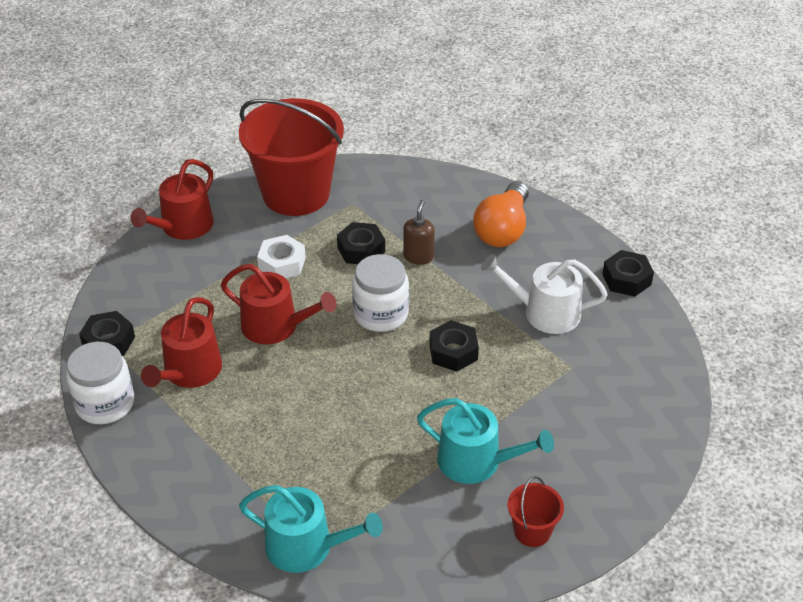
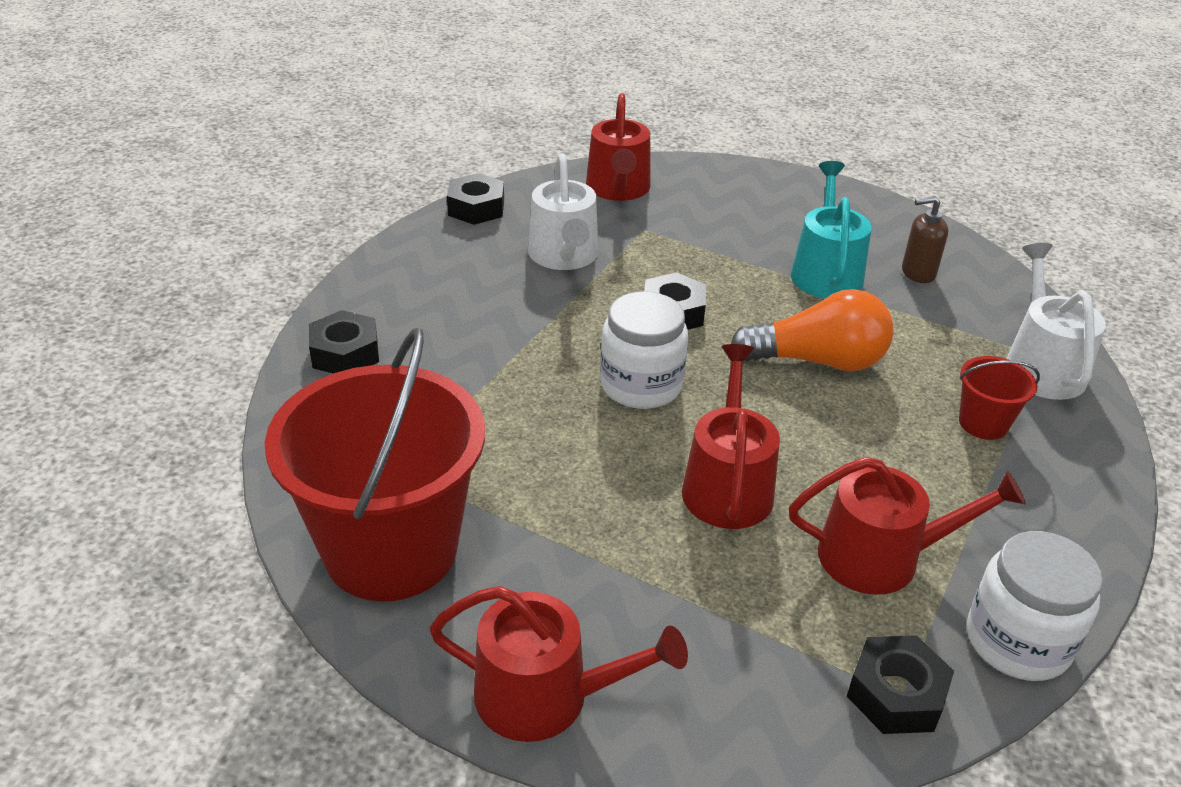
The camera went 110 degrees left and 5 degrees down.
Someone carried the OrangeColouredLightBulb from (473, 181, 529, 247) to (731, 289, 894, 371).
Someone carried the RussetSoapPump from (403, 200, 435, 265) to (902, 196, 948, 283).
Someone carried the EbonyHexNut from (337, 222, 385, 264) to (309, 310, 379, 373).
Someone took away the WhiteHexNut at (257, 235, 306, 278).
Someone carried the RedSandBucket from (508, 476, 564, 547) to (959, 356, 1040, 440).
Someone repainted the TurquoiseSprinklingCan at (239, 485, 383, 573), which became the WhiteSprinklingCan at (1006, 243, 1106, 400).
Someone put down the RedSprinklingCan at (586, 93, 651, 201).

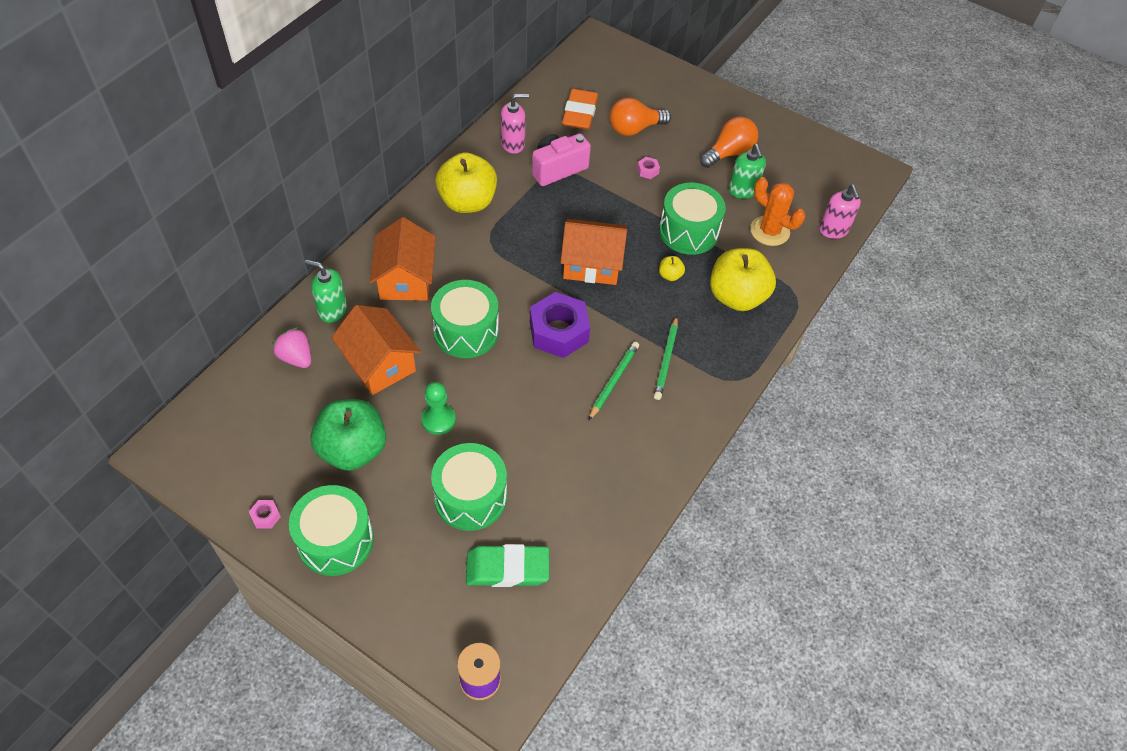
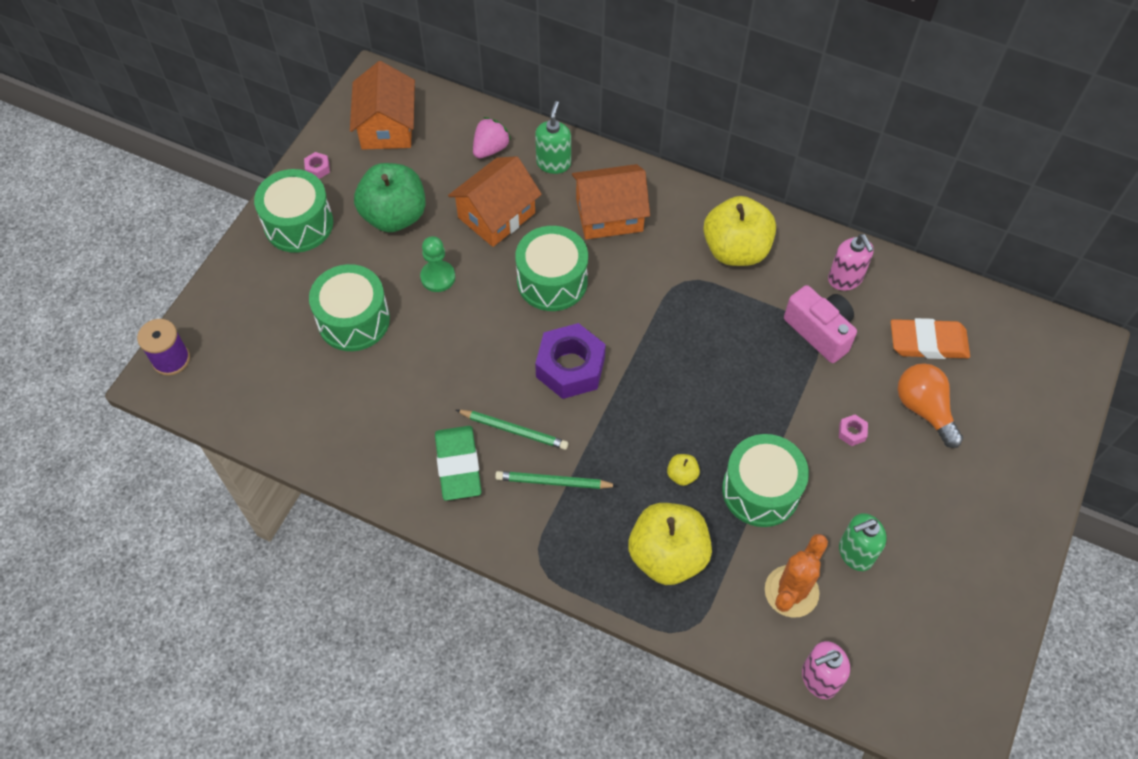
The camera went 85 degrees right and 5 degrees up.
Someone took away the OrangeColouredLightBulb at (700, 117, 758, 168).
Someone carried the OrangeColouredToyHouse from (560, 219, 627, 285) to (350, 61, 415, 150).
Someone carried the LeafGreenEraser from (466, 544, 549, 587) to (435, 426, 481, 501).

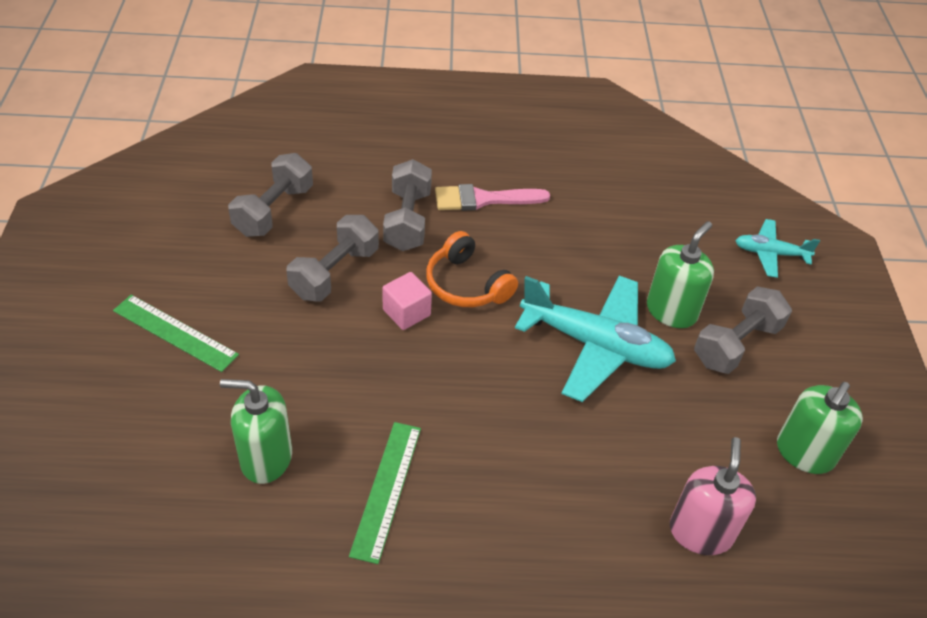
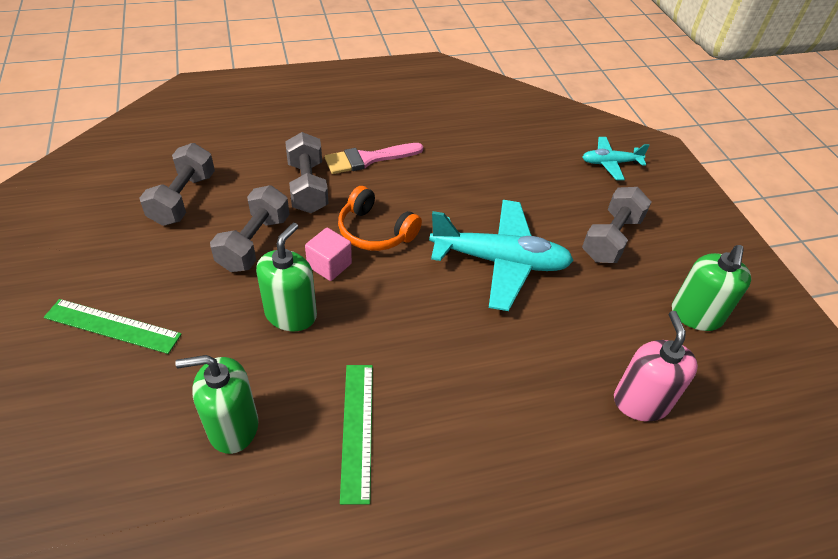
The camera went 15 degrees left and 0 degrees up.
Someone carried the LeafGreenSoapPump from (647, 221, 714, 328) to (256, 223, 317, 331).

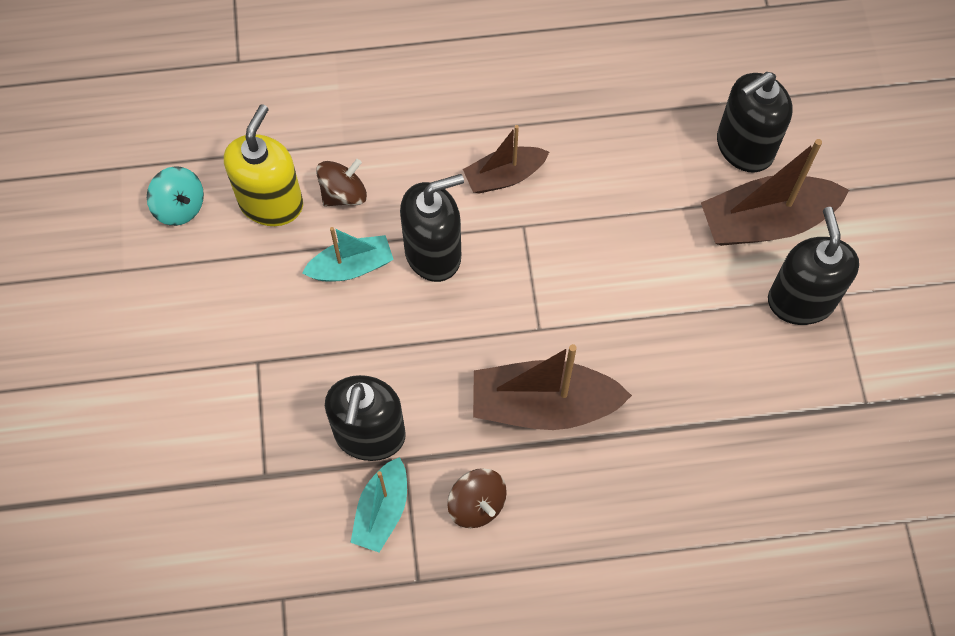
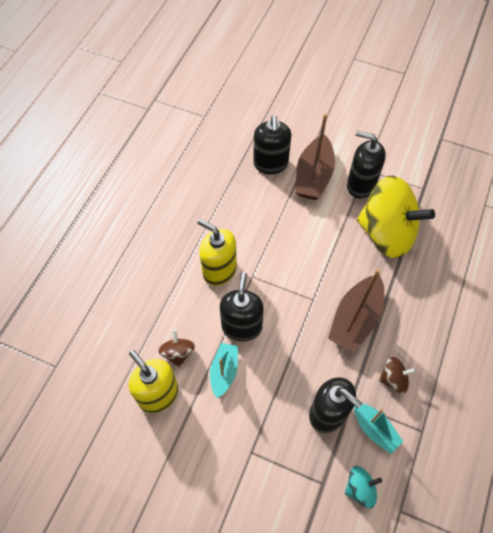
The camera went 60 degrees left and 5 degrees down.
Someone swapped the RussetSailboat at (463, 125, 549, 193) for the GoldenSoapPump at (198, 219, 237, 286).
Someone carried the TurquoiseSpinningTop from (147, 166, 204, 226) to (345, 466, 382, 508).
Someone put down the GoldenSpinningTop at (357, 176, 435, 258).

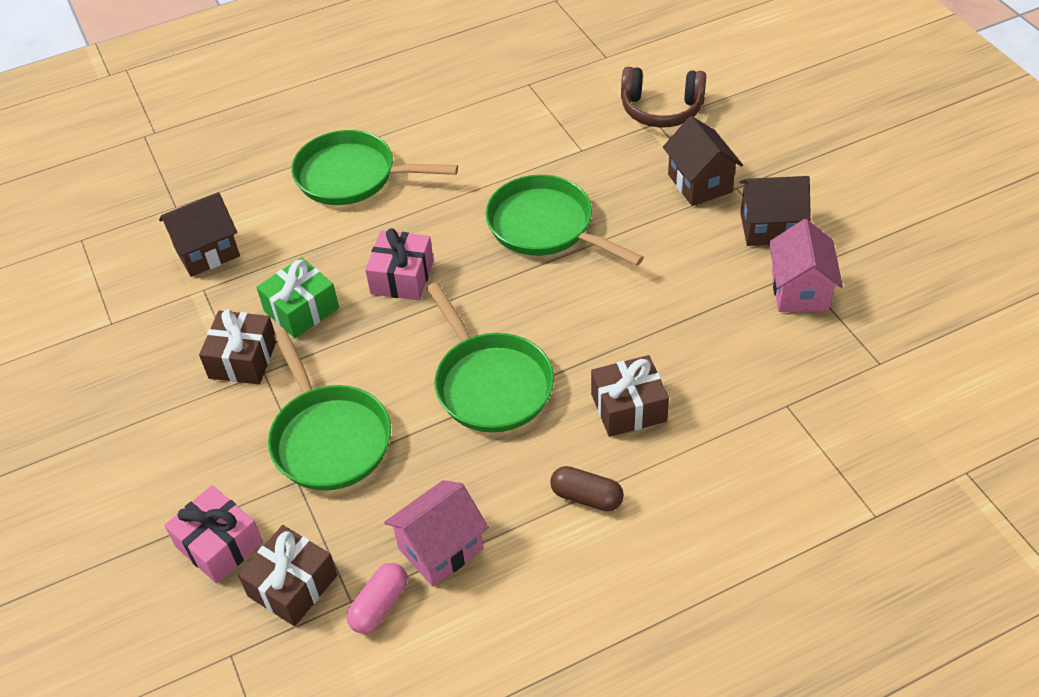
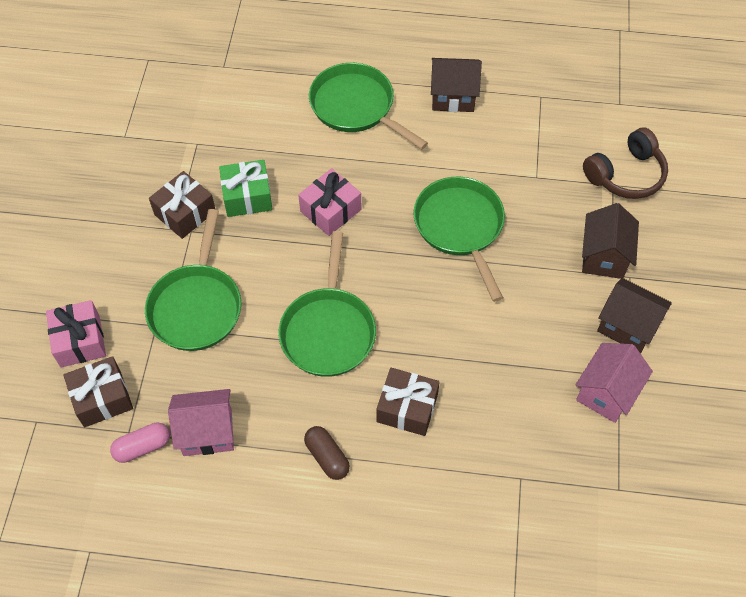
The camera went 30 degrees right and 10 degrees up.
Someone rotated the RussetHeadphones at (621, 67, 706, 128) by 75 degrees counterclockwise.
Someone carried the RussetToyHouse from (159, 192, 240, 277) to (431, 58, 482, 112).

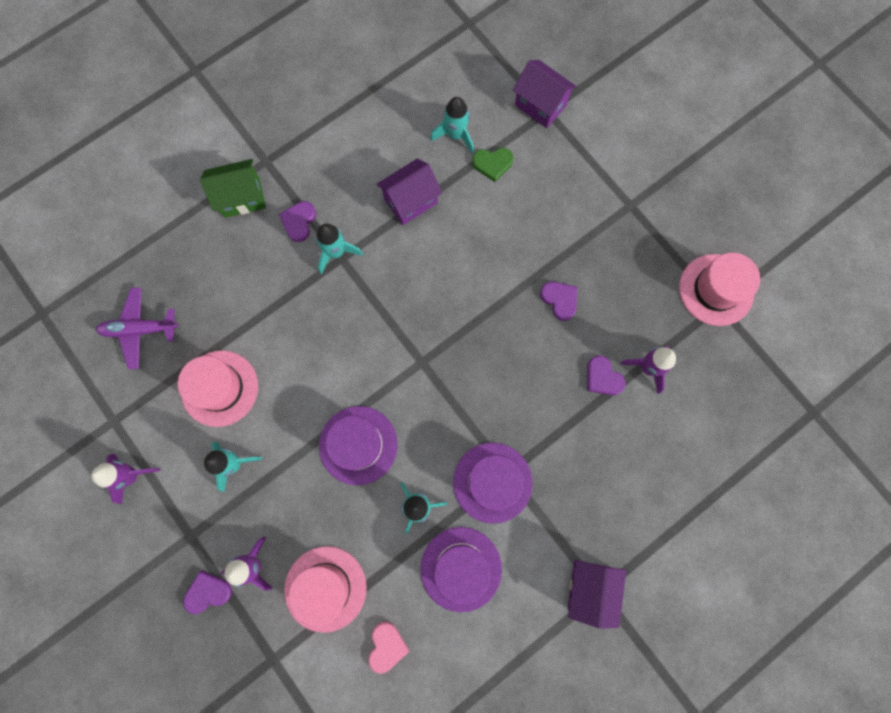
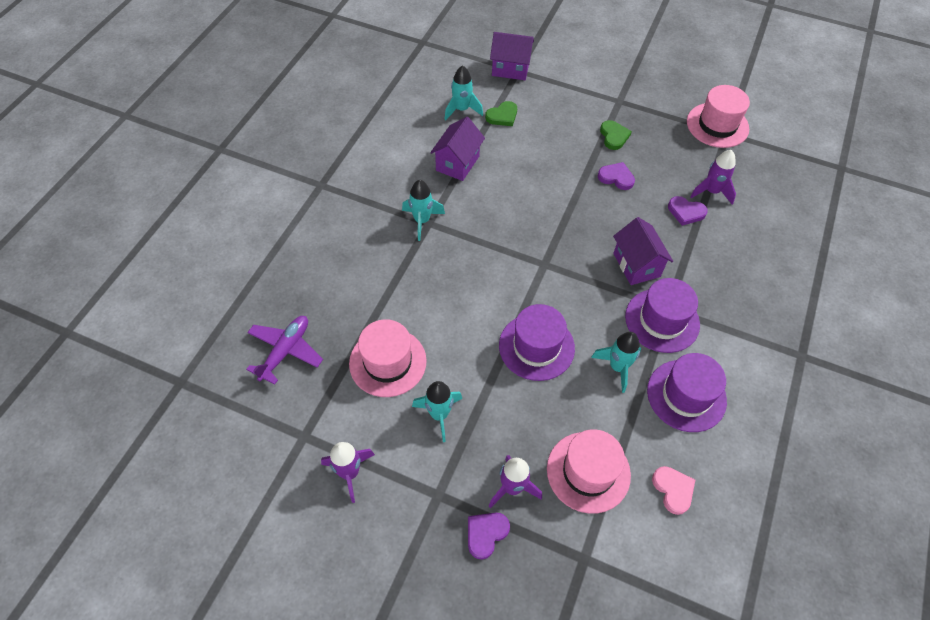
The camera went 30 degrees left and 20 degrees down.
Someone took away the LeafGreenToyHouse at (200, 159, 266, 218).
Someone took away the VioletHeartShape at (279, 201, 316, 242).
Someone rotated the VioletPlane at (96, 287, 178, 369) by 150 degrees clockwise.
Someone carried the VioletToyHouse from (568, 560, 626, 629) to (613, 217, 673, 285).
Someone put down the LeafGreenHeartShape at (600, 120, 632, 150).

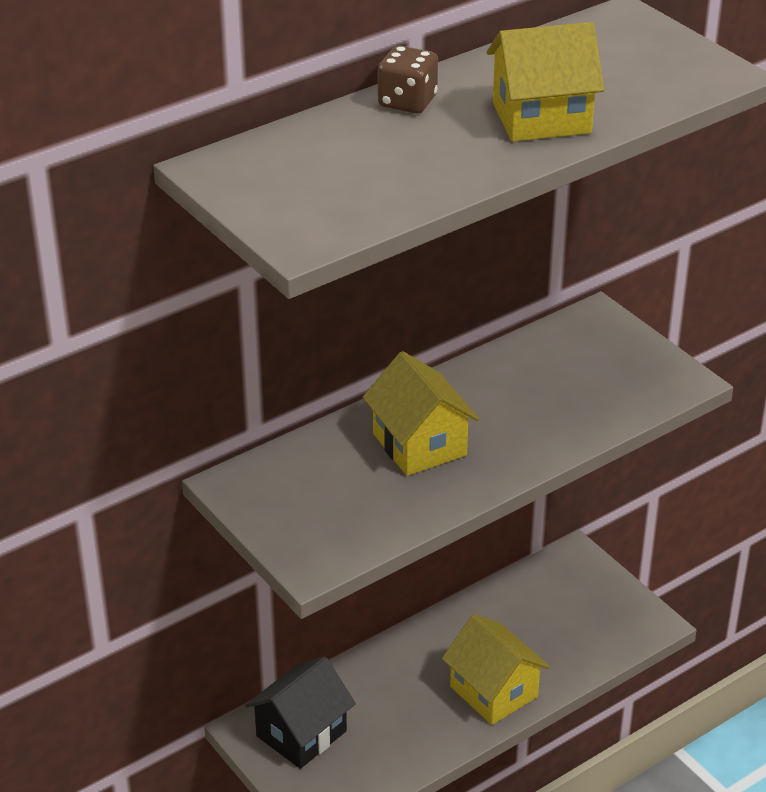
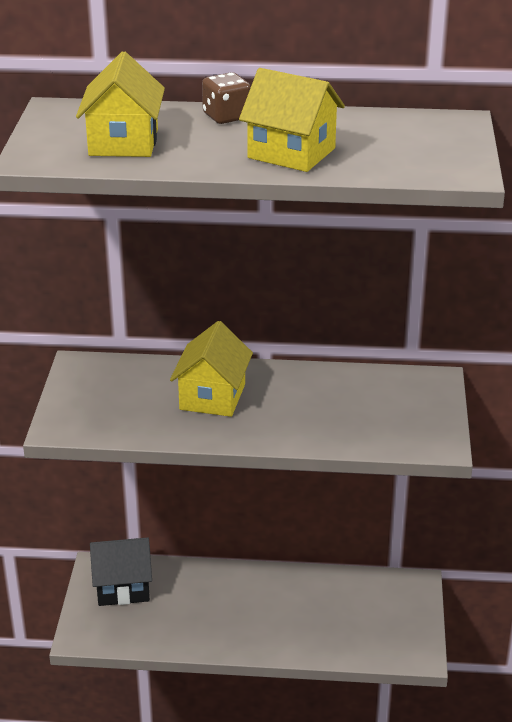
The camera went 40 degrees right and 5 degrees down.
Someone carried the GoldenToyHouse from (442, 614, 550, 725) to (76, 51, 165, 157).

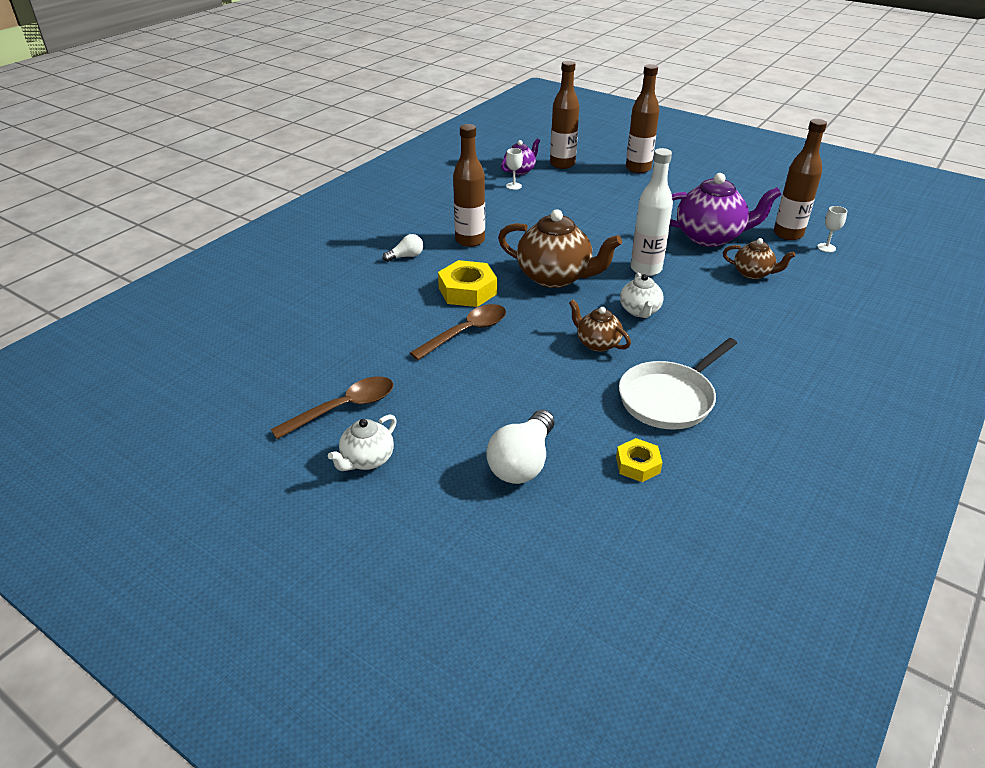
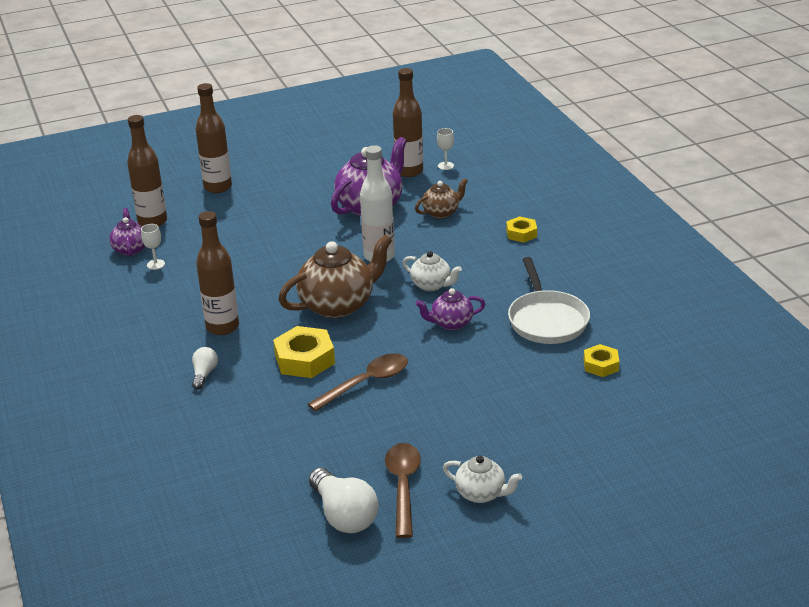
The camera went 55 degrees left and 5 degrees down.
Someone repainted the RussetTeaPot at (569, 300, 631, 352), which became the VioletTeaPot at (416, 288, 485, 330).
Someone rotated the RussetTablespoon at (410, 304, 506, 360) by 60 degrees clockwise.
Someone carried the WhiteLightBulb from (486, 410, 555, 484) to (309, 468, 379, 533).
Someone rotated the WhiteTeaPot at (328, 415, 397, 471) by 45 degrees counterclockwise.
Someone put down the GoldenHexNut at (506, 216, 537, 243).

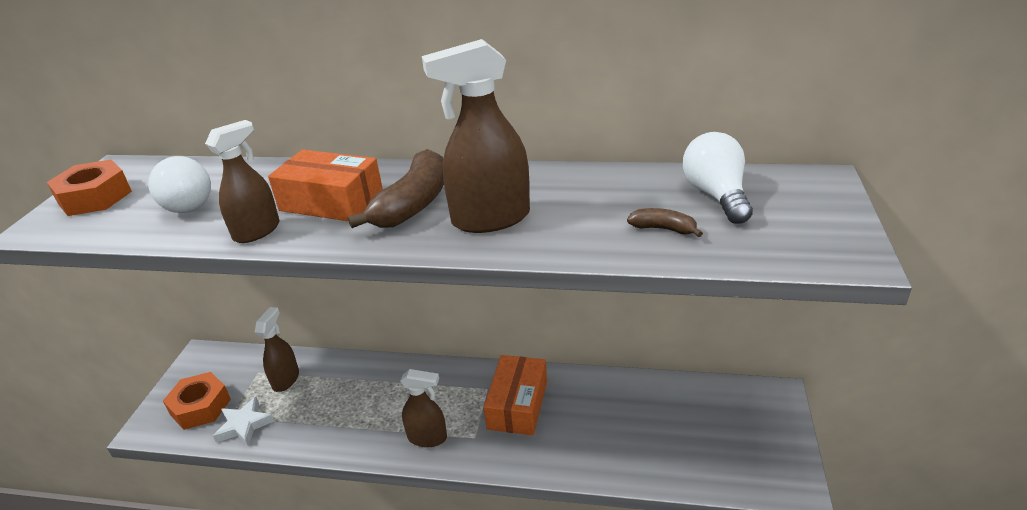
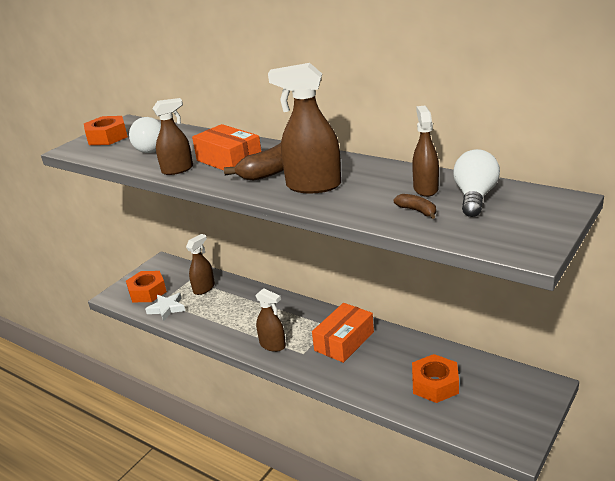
The camera went 25 degrees right and 5 degrees down.
Someone put down the RussetSprayCleaner at (412, 106, 439, 197).
Someone put down the OrangeColouredHexNut at (412, 354, 459, 403).

